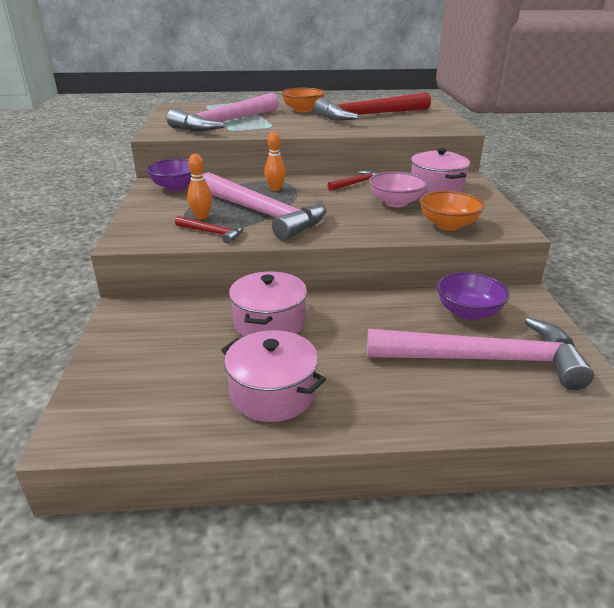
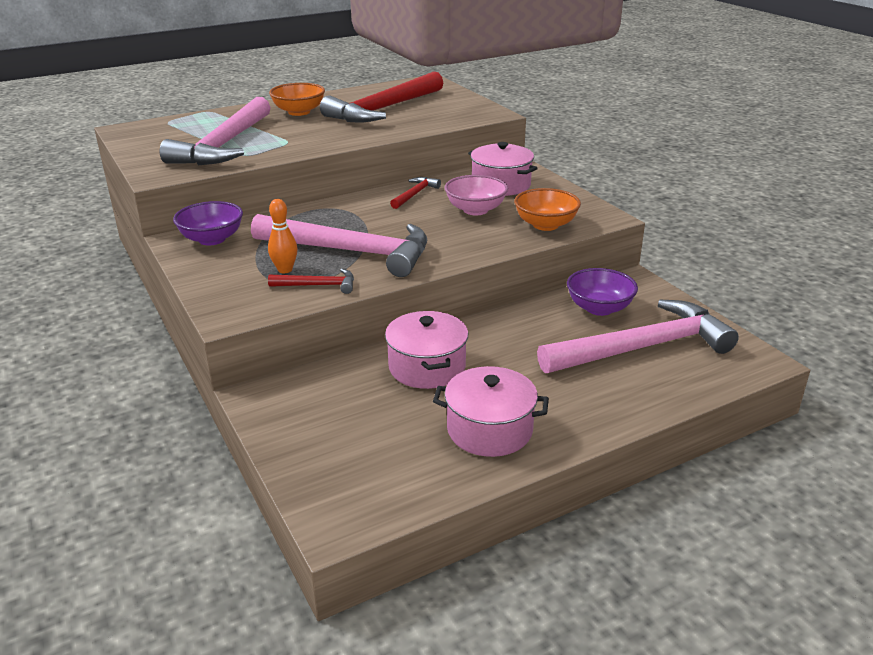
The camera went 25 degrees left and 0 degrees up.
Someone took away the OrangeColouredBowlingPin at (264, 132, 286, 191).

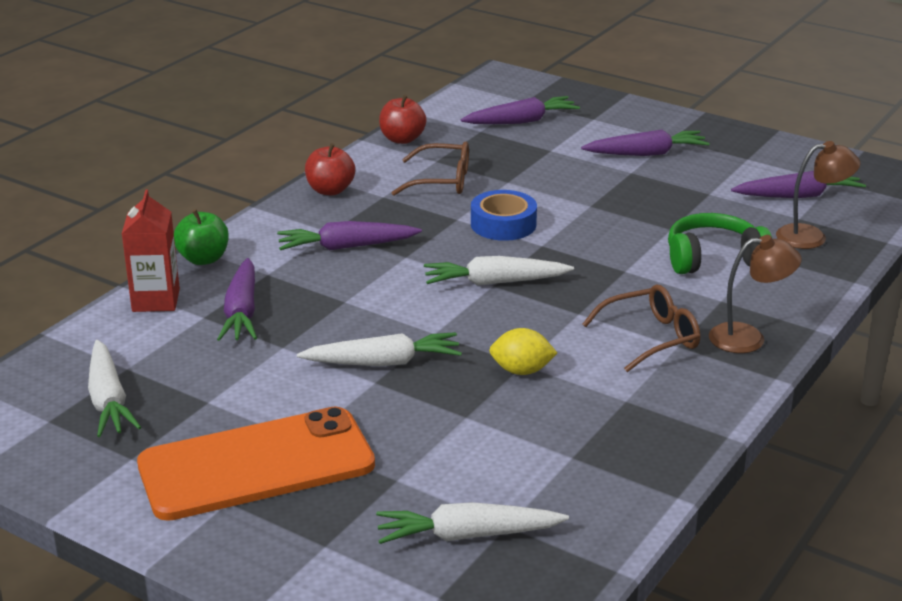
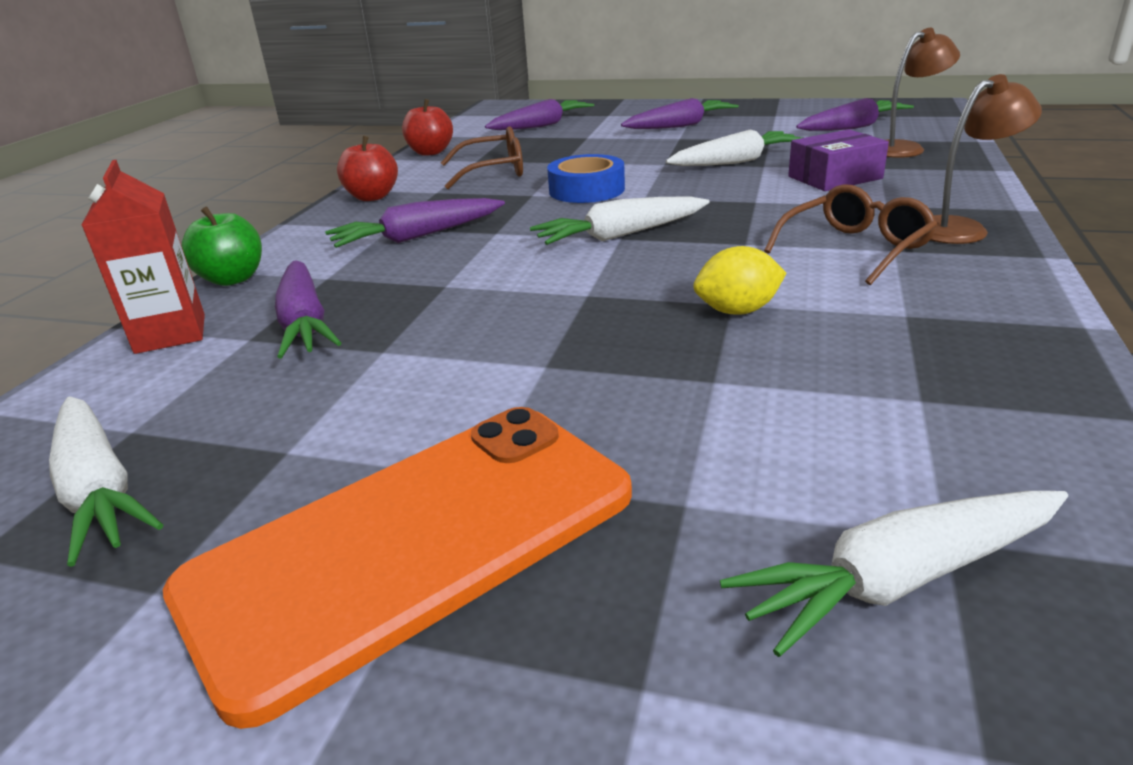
The camera went 15 degrees left and 0 degrees up.
Someone swapped the LeafGreenHeadphones at (668, 213, 772, 274) for the VioletParcel at (788, 129, 889, 191).
Someone carried the WhiteCarrot from (297, 332, 462, 366) to (666, 130, 802, 166).

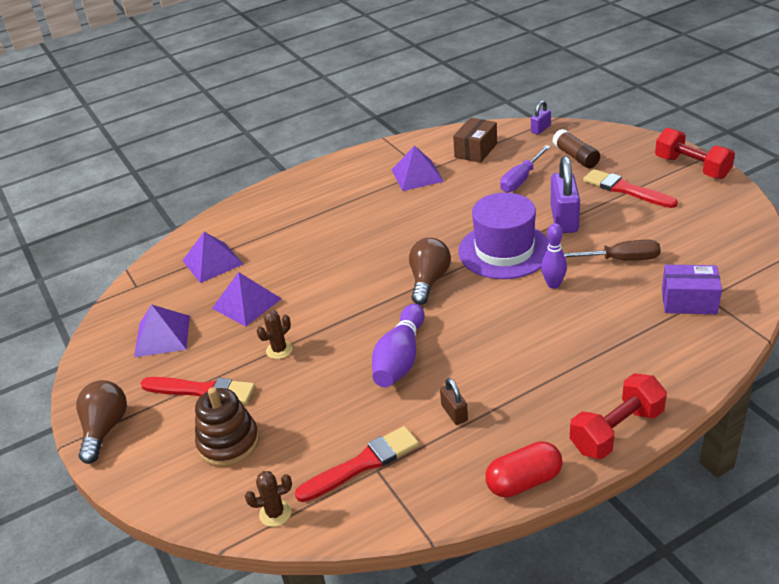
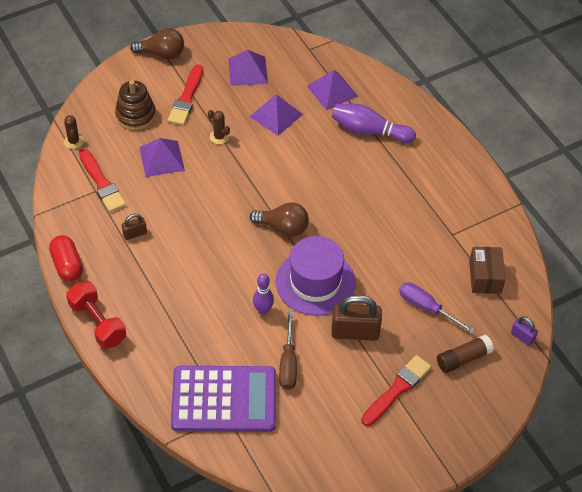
The camera went 85 degrees right and 15 degrees up.
Someone rotated the RussetParcel at (453, 118, 497, 163) by 60 degrees clockwise.
Someone took away the RedHandWeight at (655, 128, 735, 179).
Someone carried the VioletSolidPyramid from (392, 146, 444, 191) to (139, 138, 185, 177).
Someone repainted the VioletPadlock at (550, 156, 580, 233), which became the RussetPadlock at (331, 295, 382, 341).
Someone swapped the VioletParcel at (662, 265, 722, 314) for the VioletCalculator at (171, 366, 276, 432).
Someone carried the VioletBowlingPin from (372, 304, 425, 387) to (332, 104, 416, 143).

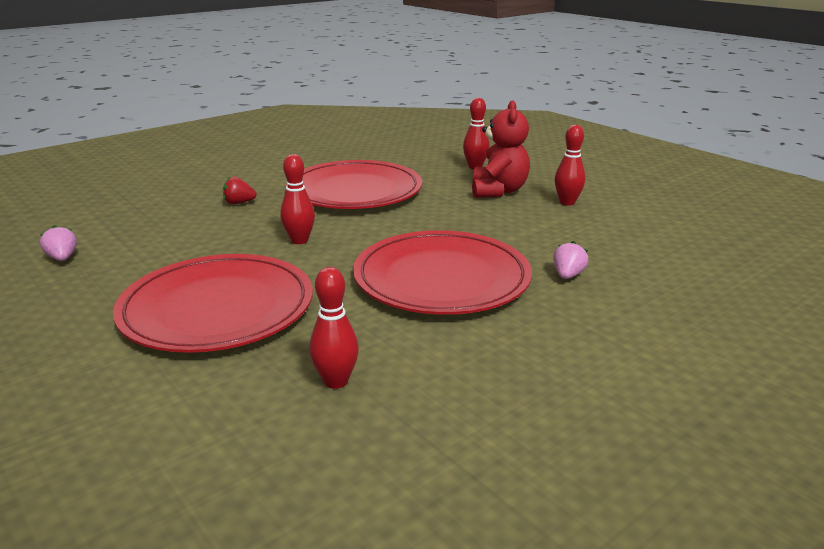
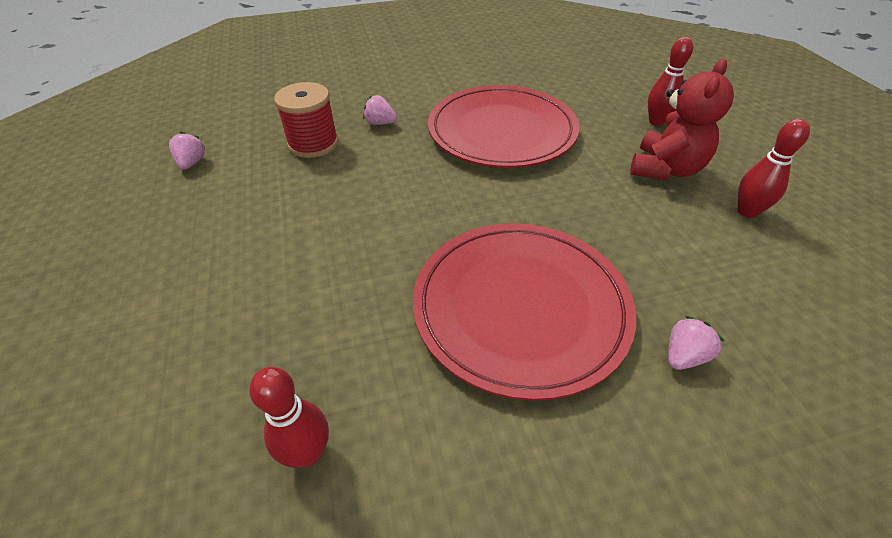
The camera went 25 degrees right and 20 degrees up.
Someone took away the RedBowlingPin at (280, 154, 315, 244).
Someone repainted the RedBerry at (223, 177, 257, 205), which became the RosyBerry at (363, 95, 397, 125).
Someone took away the RedFlatDish at (113, 254, 313, 353).
Someone put down the RedSpool at (274, 82, 339, 158).

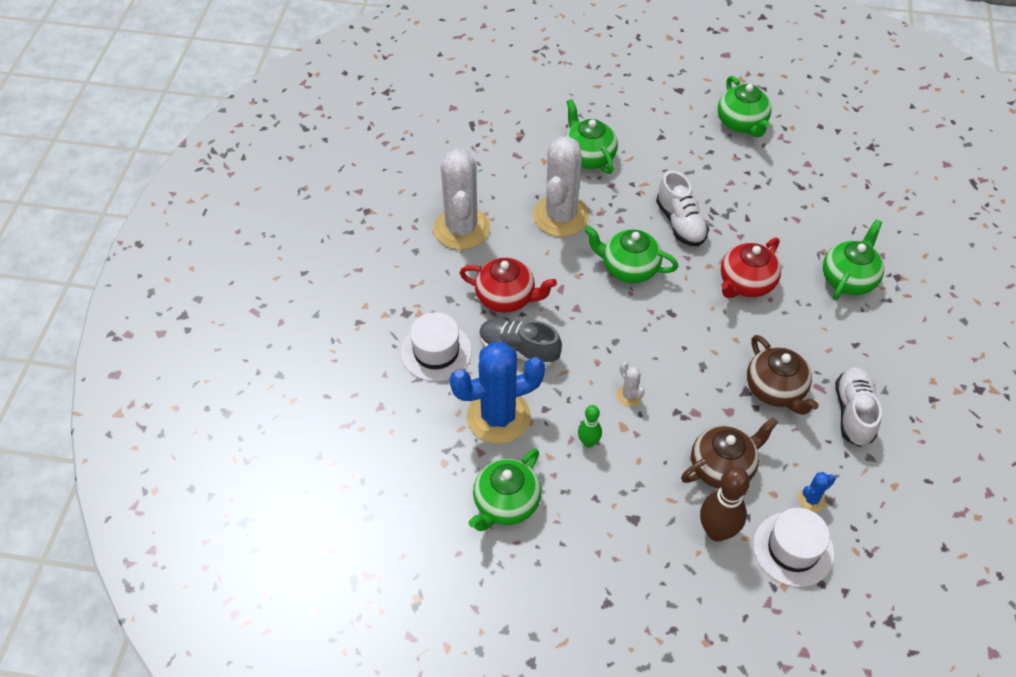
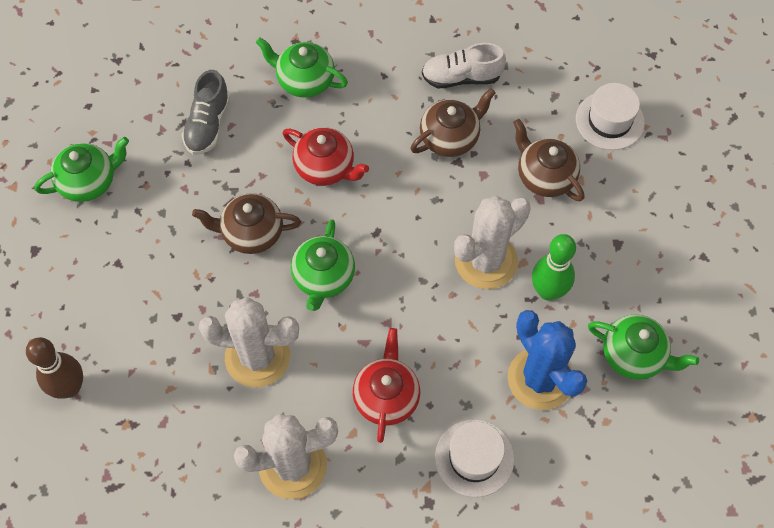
The camera went 100 degrees left and 10 degrees up.
Someone took away the LeafGreenTeaPot at (565, 99, 618, 174).
Someone swapped the WhiteLaceUpShoe at (656, 171, 709, 246) for the RussetTeaPot at (192, 193, 301, 254).
Someone carried the AshGreyLaceUpShoe from (479, 318, 562, 367) to (182, 70, 230, 155).
Someone scaled the WhiteCactus at (617, 362, 645, 406) by 2.47.
Someone scaled the LeafGreenBowlingPin at (578, 405, 602, 448) by 1.77.
Someone carried the RussetBowlingPin from (700, 467, 750, 541) to (26, 337, 83, 398).
Someone took away the CobaltCactus at (798, 472, 836, 512).

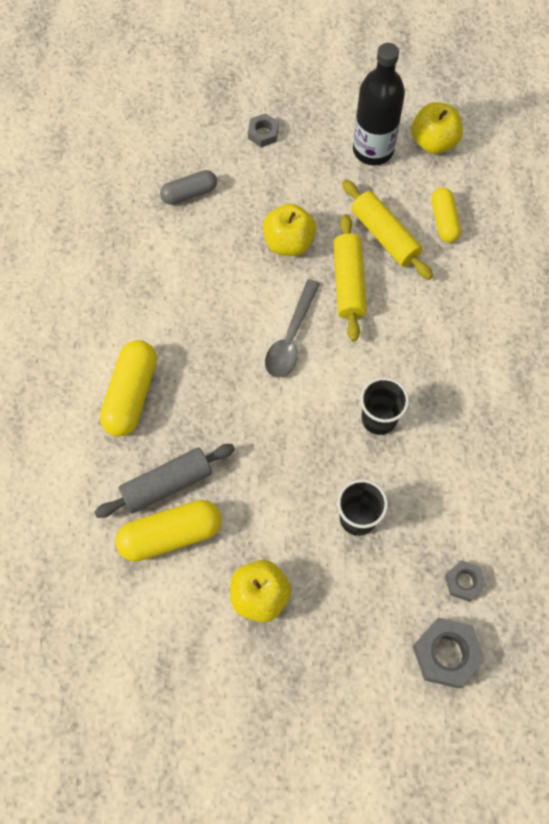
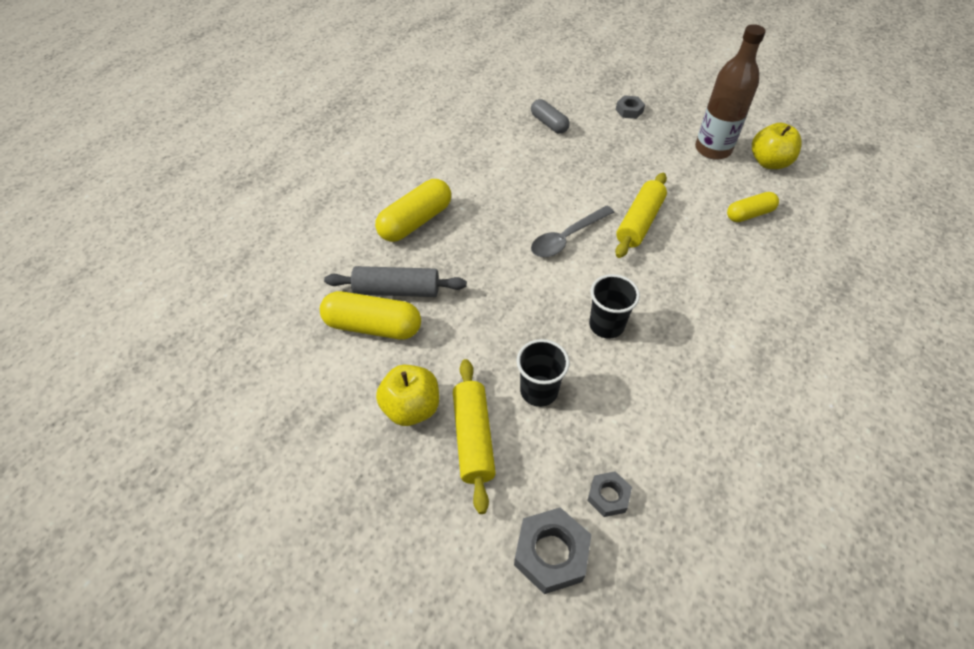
The camera went 30 degrees right and 15 degrees down.
Someone repainted the EbonyBottle at (353, 43, 405, 165), which became the RussetBottle at (695, 24, 766, 160).
Someone rotated the AshGreyPill at (160, 170, 217, 205) by 45 degrees clockwise.
Someone carried the GoldenPastryRoller from (342, 179, 433, 280) to (453, 359, 496, 514).
Someone rotated the GoldenPill at (431, 188, 461, 243) by 45 degrees clockwise.
Someone took away the GoldenToyApple at (263, 204, 316, 256).

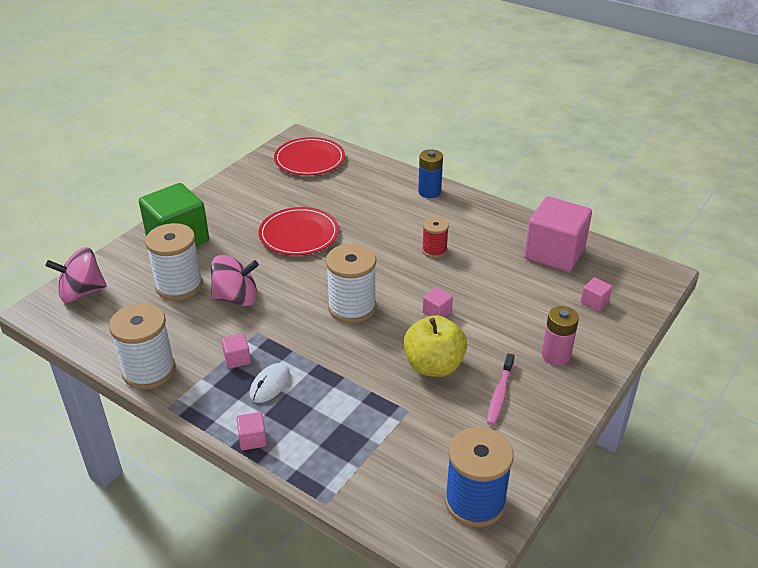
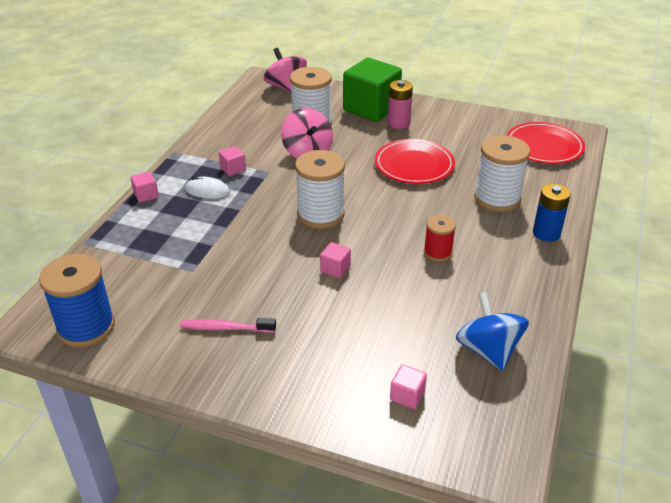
The camera went 75 degrees right and 0 degrees up.
Someone swapped the RosyBlock at (524, 196, 592, 272) for the CobaltSpinningTop at (456, 292, 529, 371).
Someone carried the WhiteSpool from (109, 303, 176, 389) to (474, 135, 530, 212).
Someone carried the RosyBattery from (542, 306, 579, 366) to (388, 80, 413, 129).
Someone took away the GoldenToyApple at (404, 315, 467, 377).

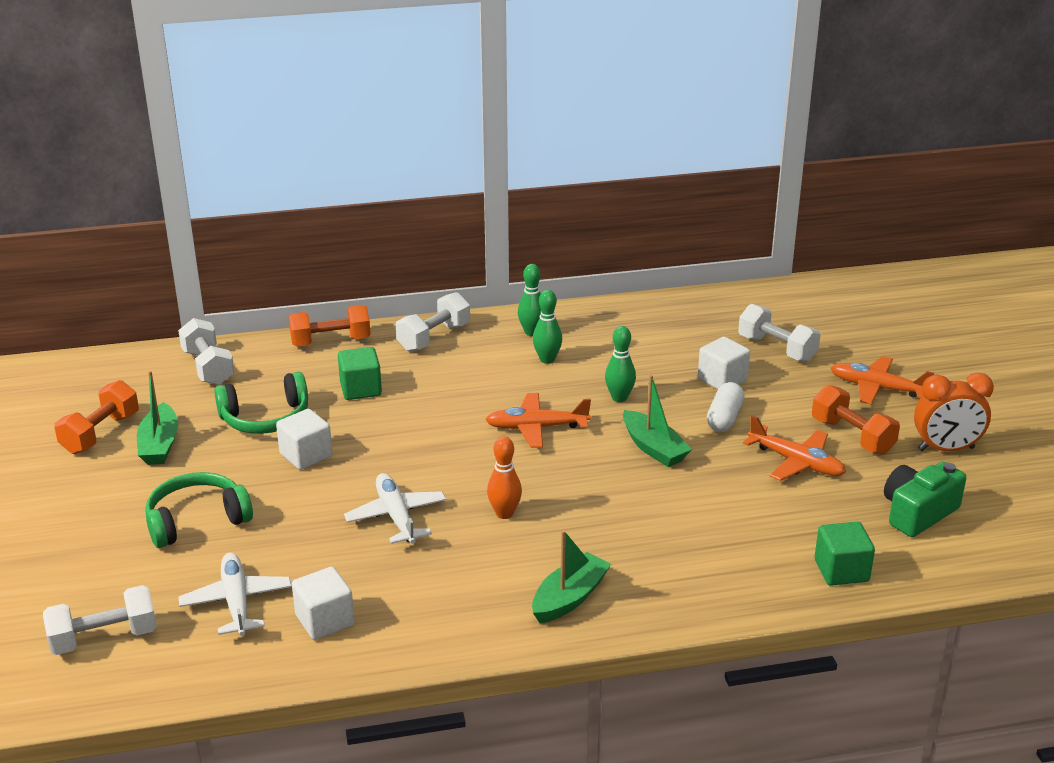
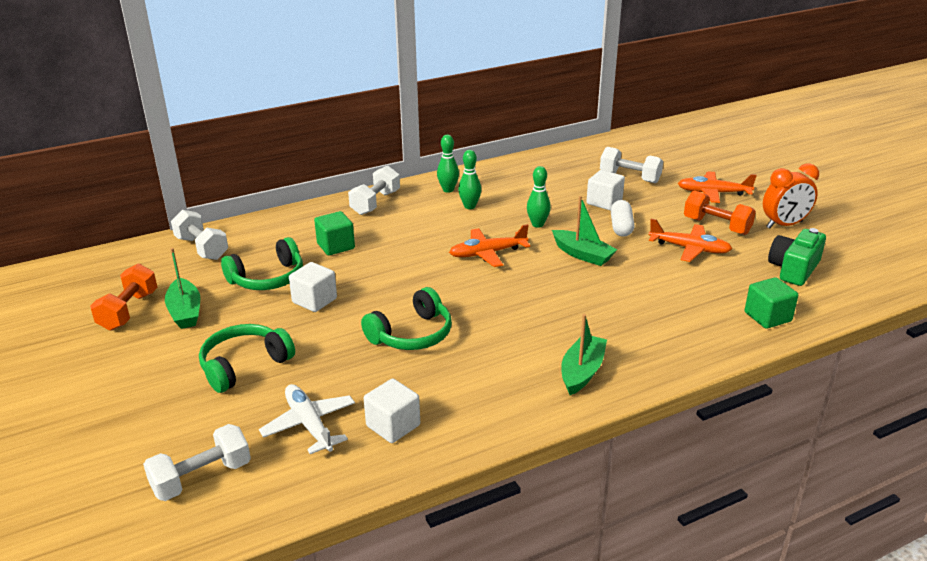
The camera went 15 degrees left and 0 degrees up.
Someone took away the OrangeColouredHandWeight at (289, 305, 371, 347).
Someone took away the OrangeColouredBowlingPin at (487, 436, 522, 519).
Someone swapped the WhitePlane at (344, 473, 446, 544) for the LeafGreenHeadphones at (361, 287, 452, 350).

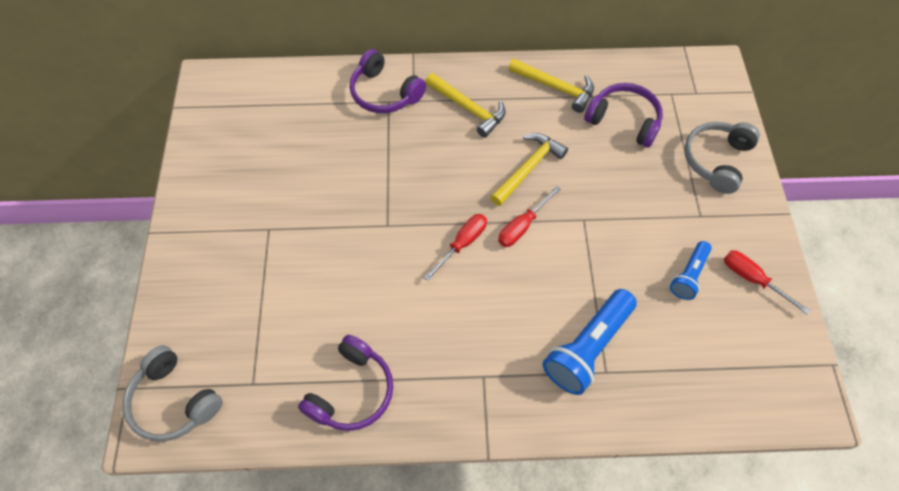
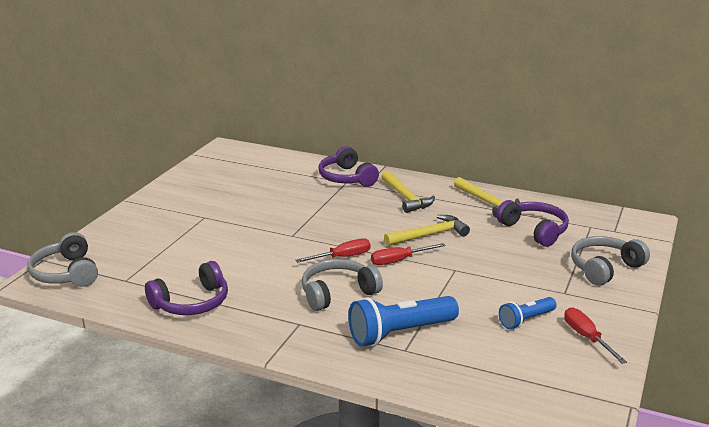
The camera went 25 degrees right and 35 degrees down.
Someone put down the AshGreyHeadphones at (302, 259, 383, 311).

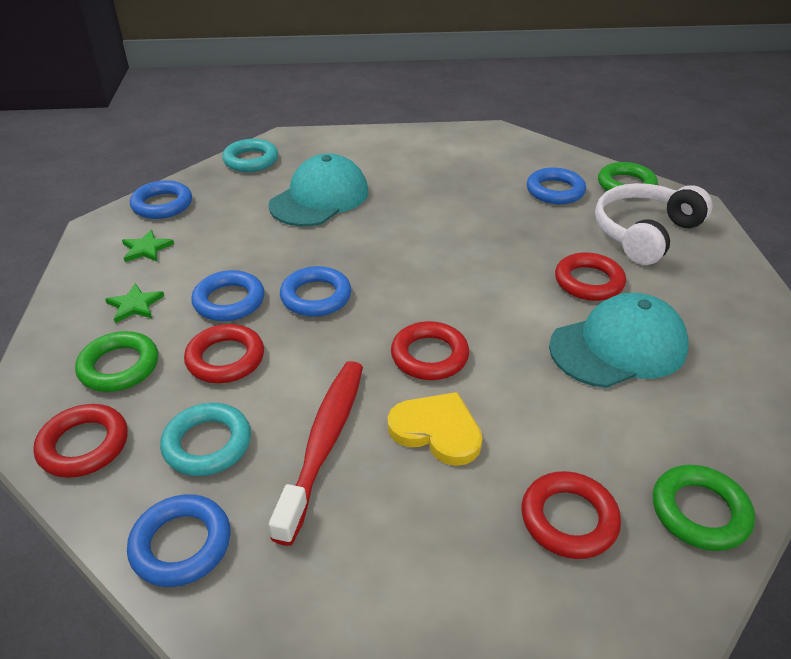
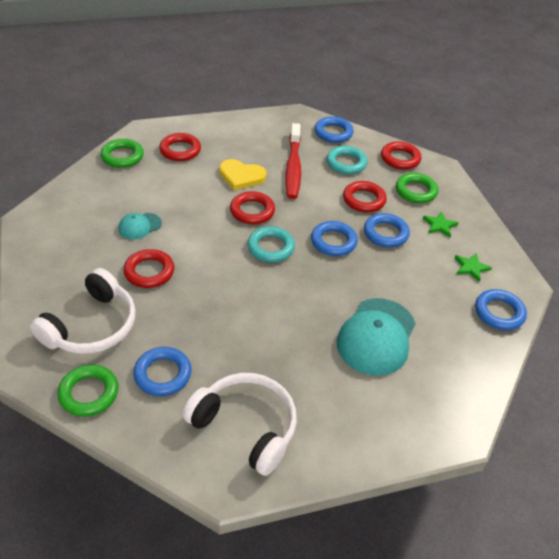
The camera went 165 degrees right and 5 degrees up.
Someone carried the TurquoiseTorus from (222, 139, 278, 172) to (247, 226, 295, 262).
Someone scaled the TurquoiseBaseballCap at (549, 293, 689, 388) by 0.51.
Someone put down the WhiteHeadphones at (183, 373, 297, 476).

